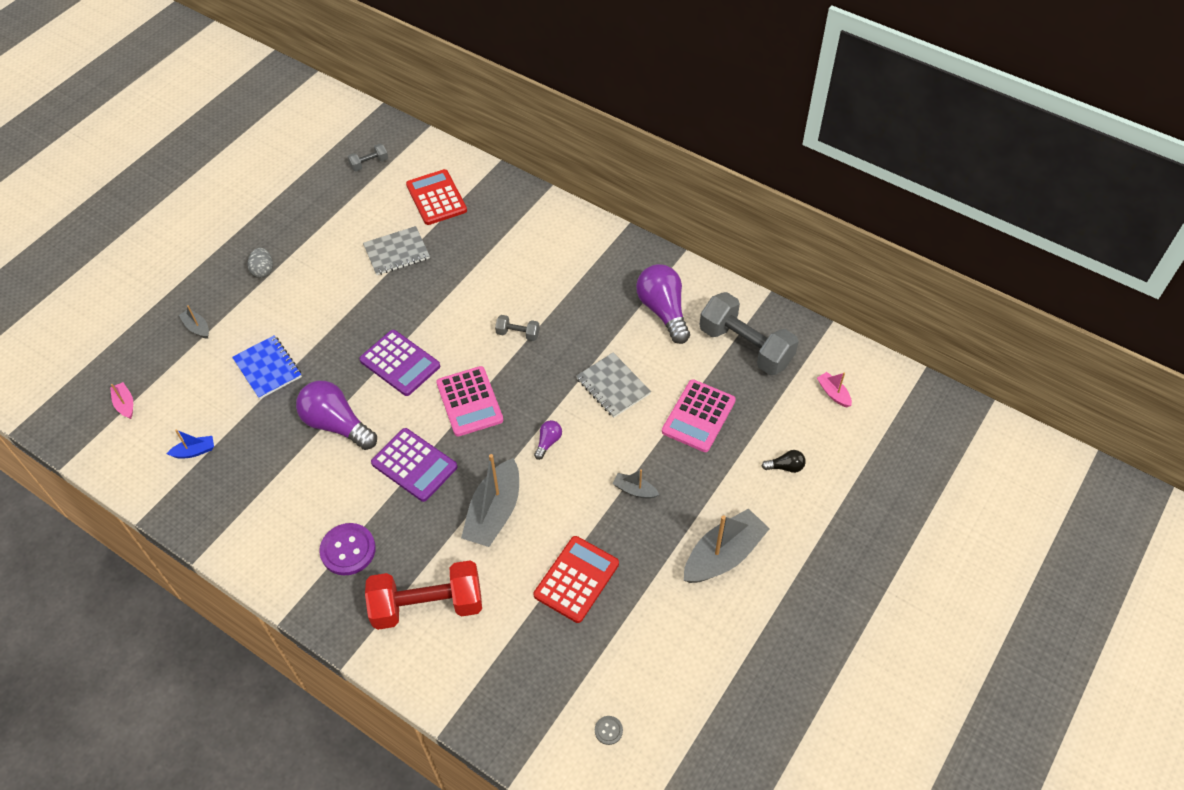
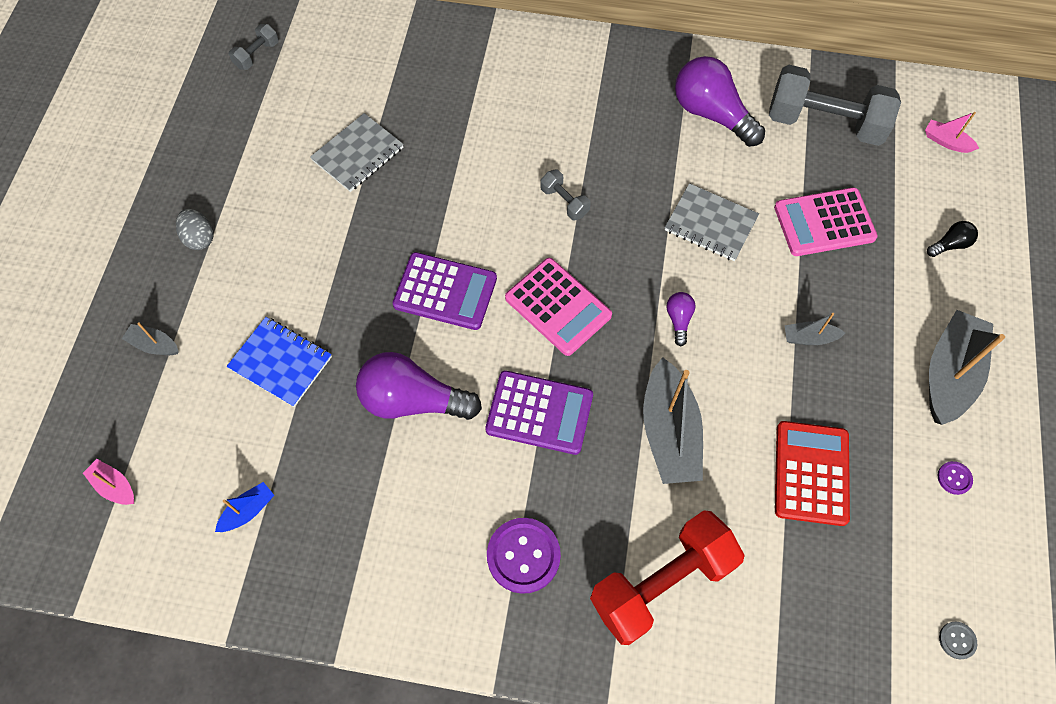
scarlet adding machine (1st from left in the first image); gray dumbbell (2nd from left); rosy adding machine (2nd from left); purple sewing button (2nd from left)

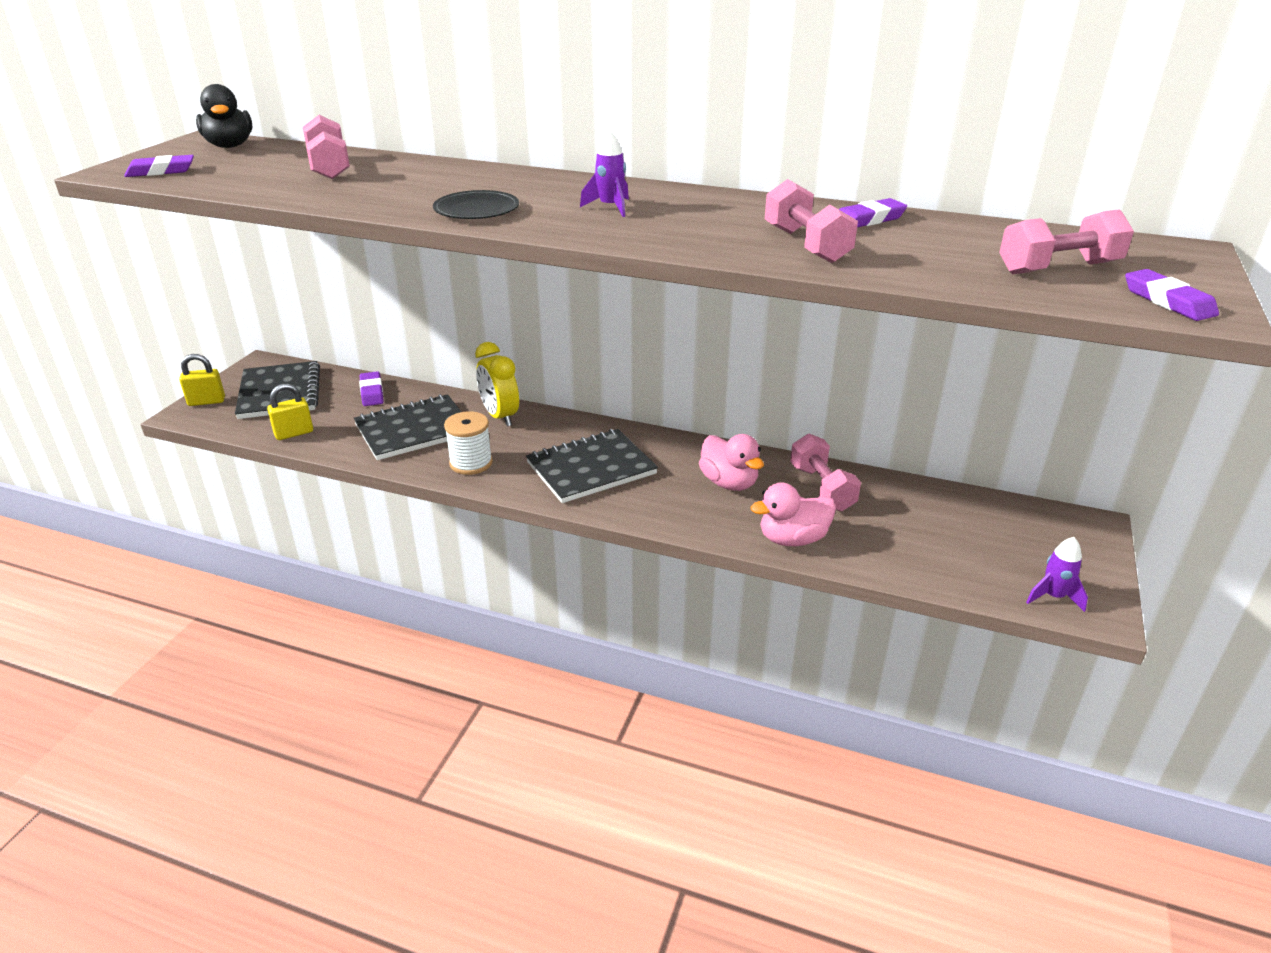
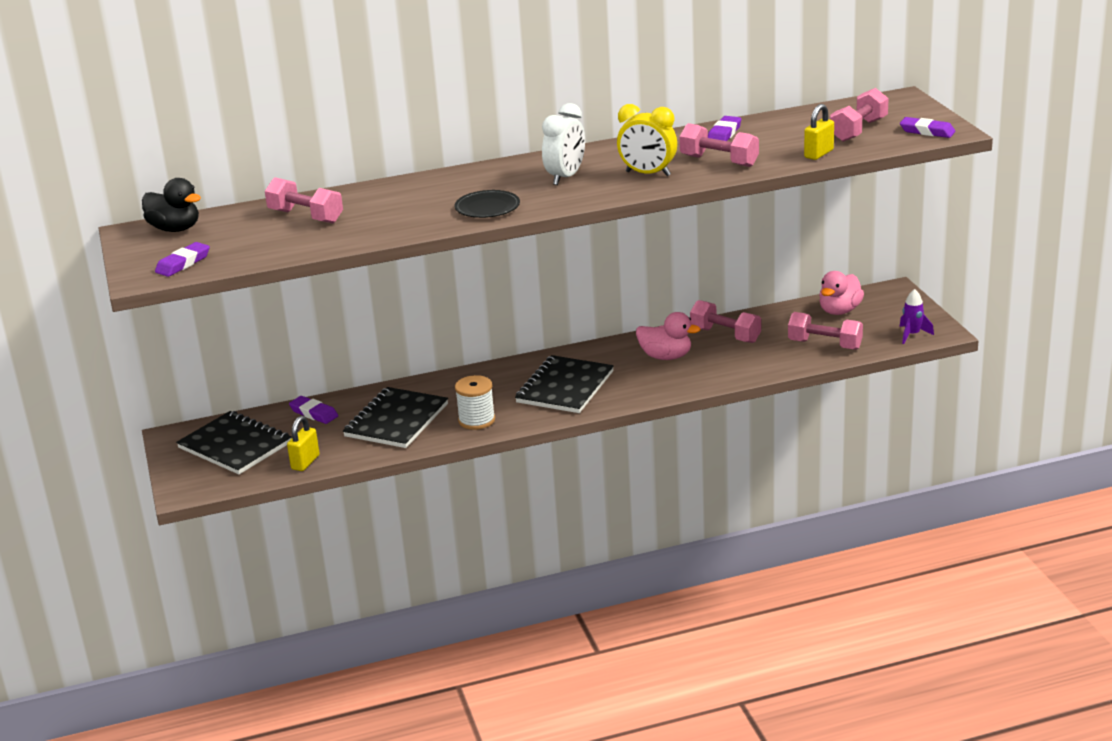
yellow padlock (2nd from left); yellow clock; pure white clock; rosy duck (2nd from left); rosy dumbbell (4th from left)

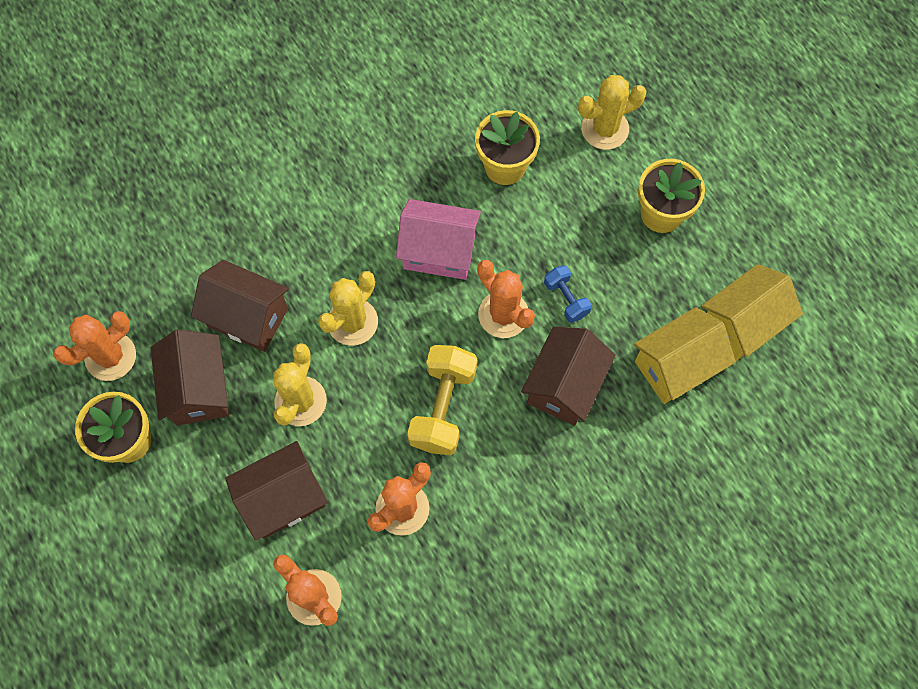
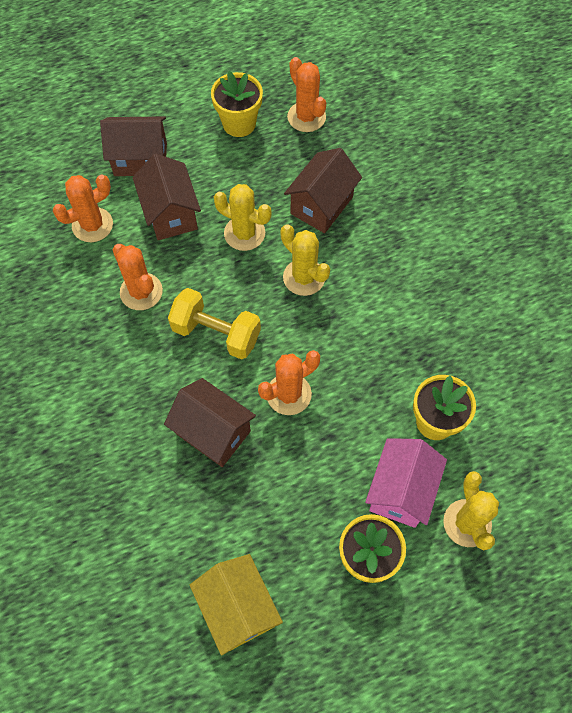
brown cottage (1st from left); rosy cottage; cobalt dumbbell; yellow cottage (1st from left in the first image)

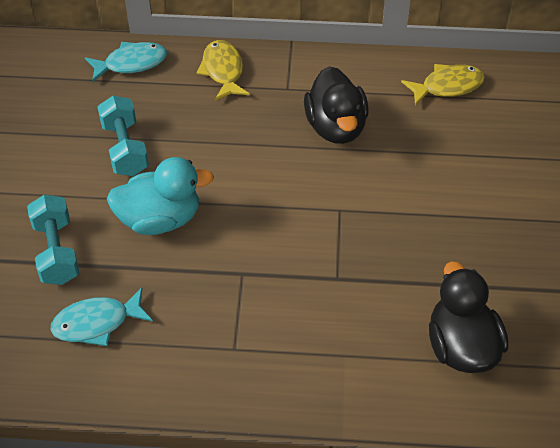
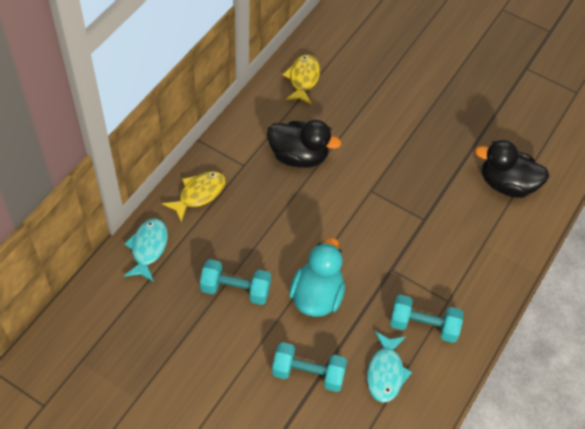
yellow fish figure (1st from left); teal dumbbell (3rd from left)

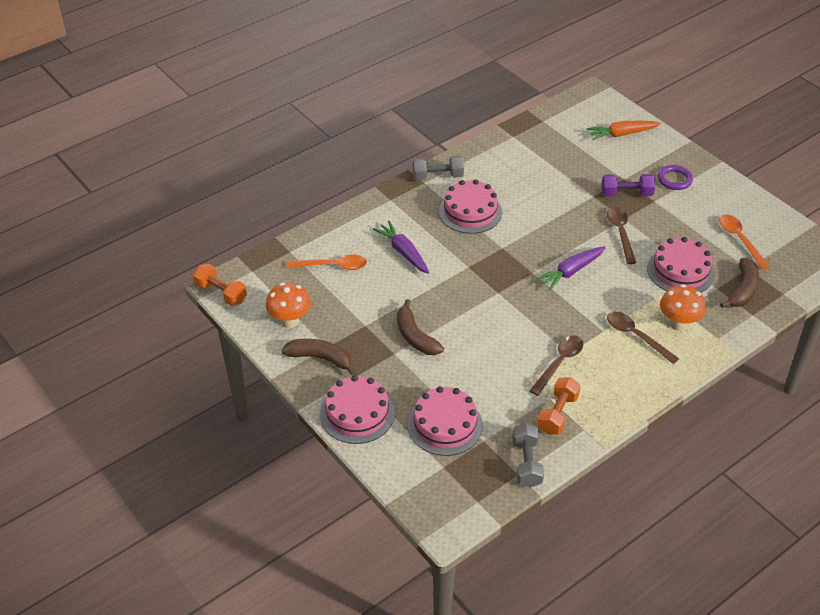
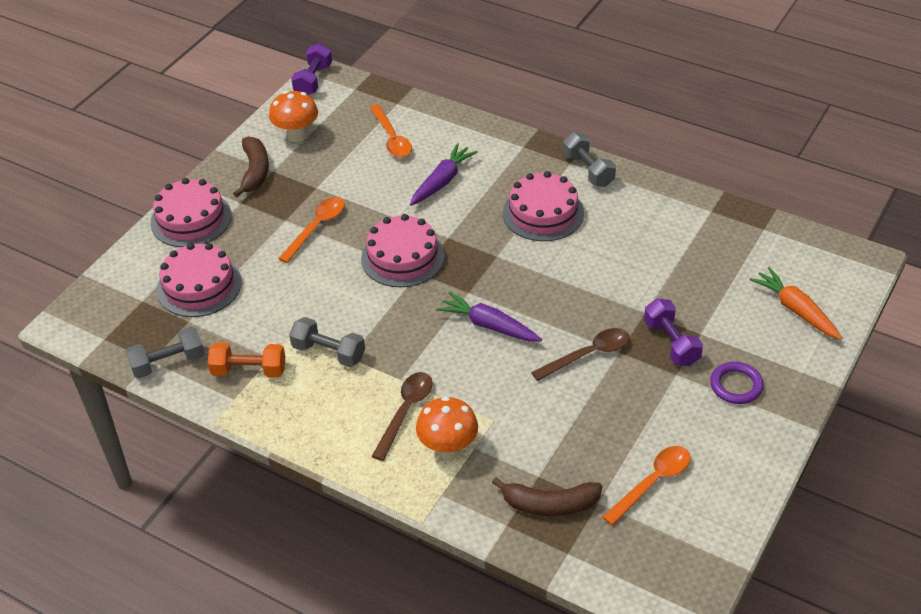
purple dumbbell (1st from left); orange spoon (1st from left); gray dumbbell (2nd from left); rosy layer cake (3rd from left)

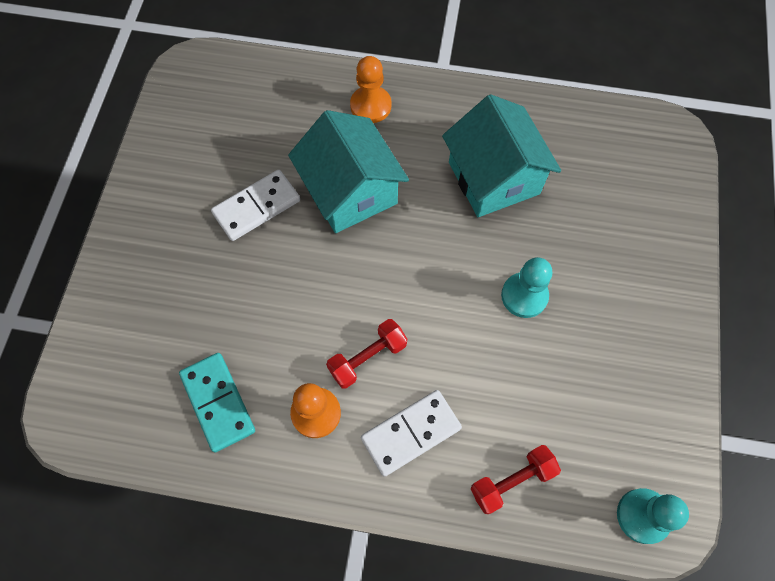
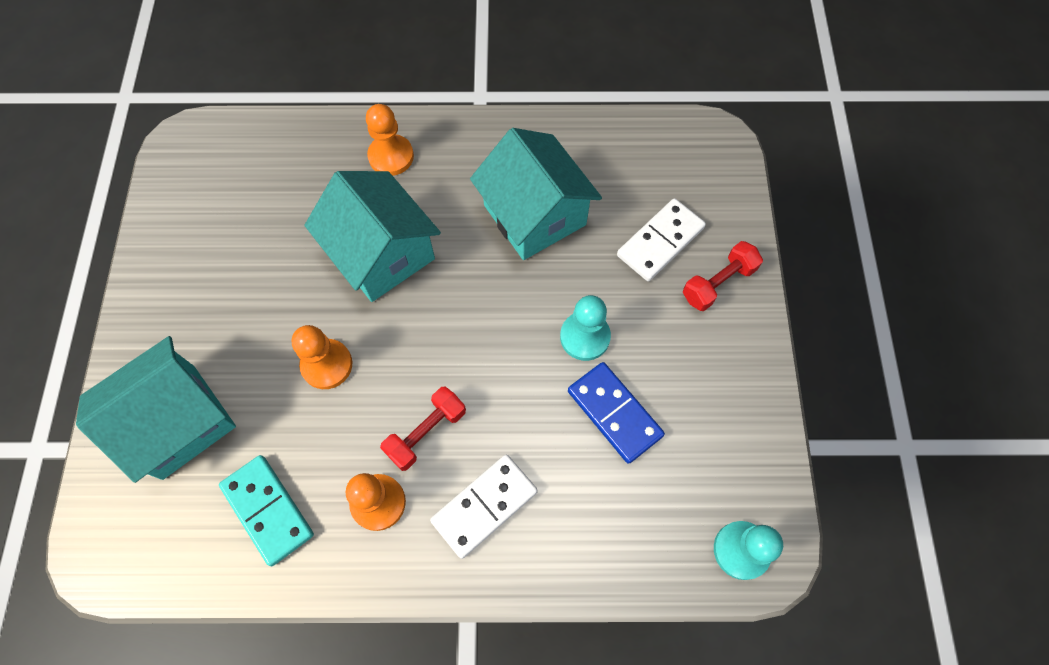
pure white domino (2nd from left); scarlet dumbbell (2nd from left); teal cottage (1st from left); orange pawn (1st from left); cobalt domino

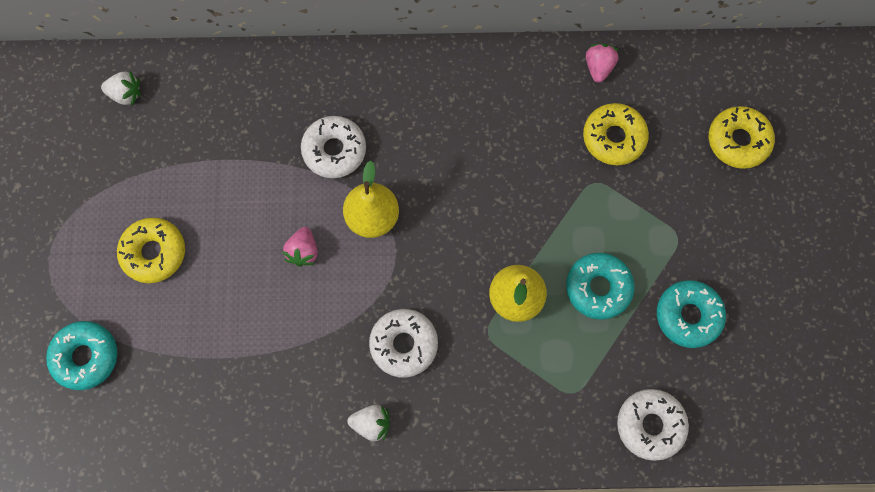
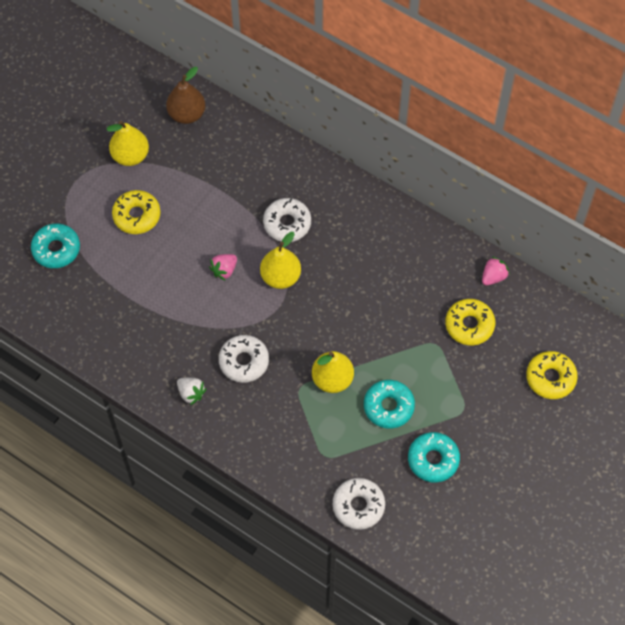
brown pear fruit; yellow pear fruit (1st from left)

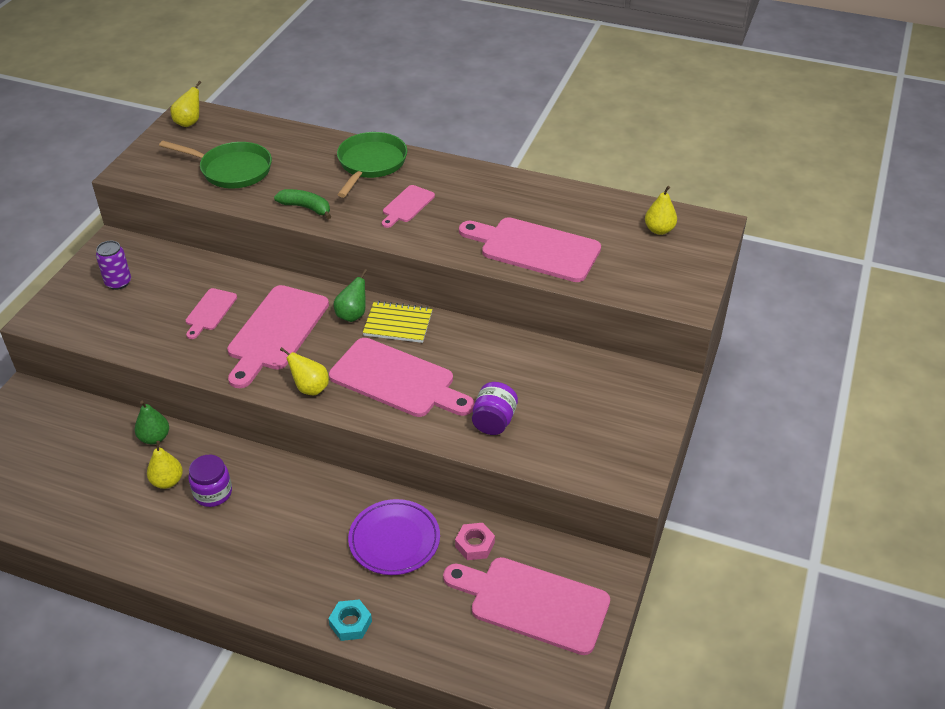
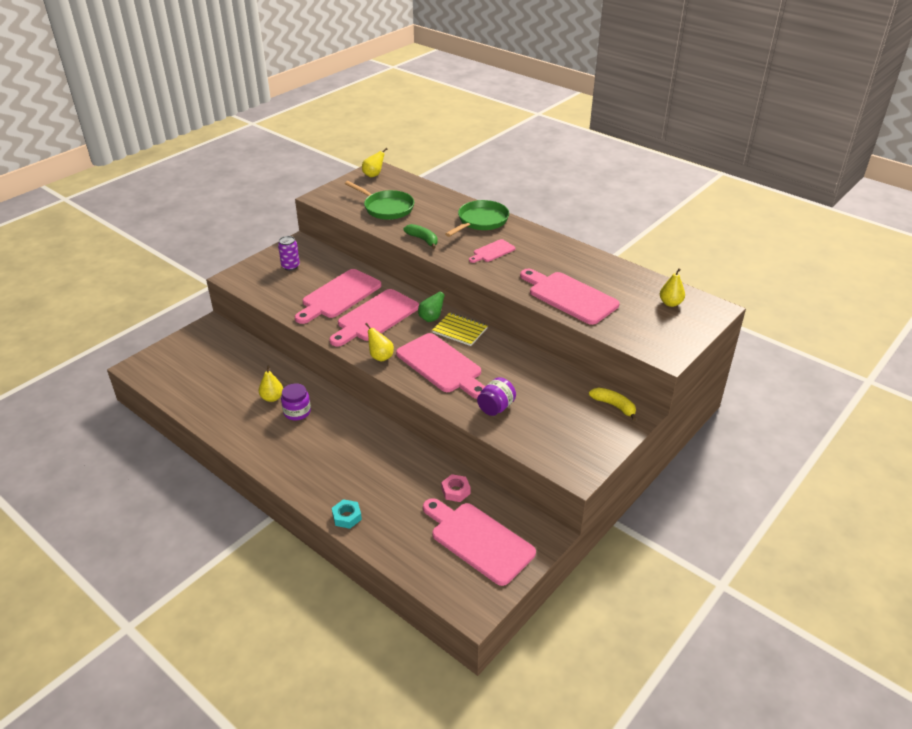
emerald pear fruit (1st from left in the first image); rosy bread board (1st from left); purple dinner plate; yellow toy banana

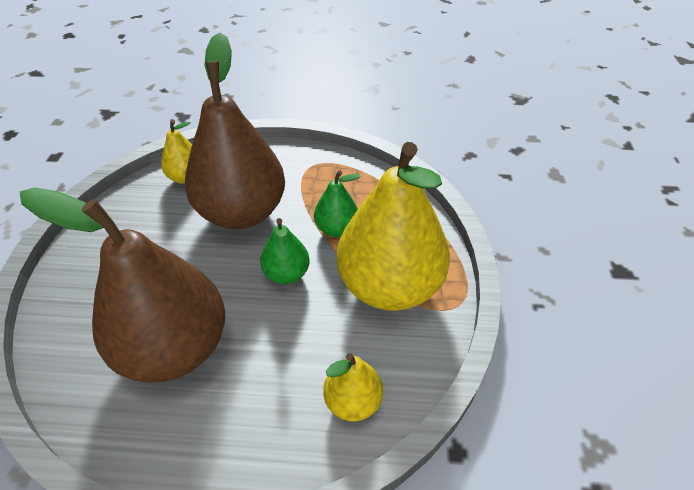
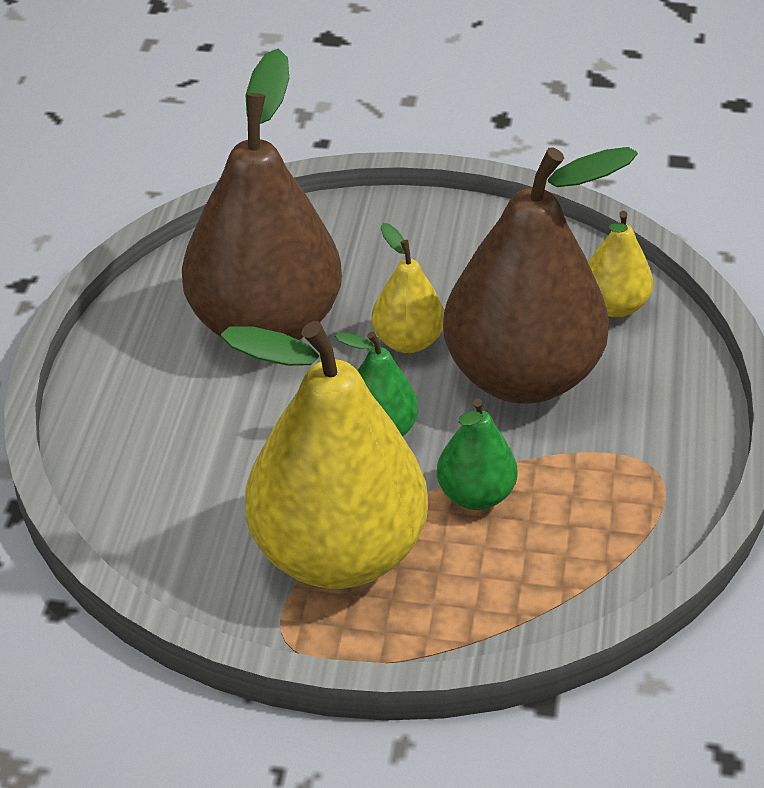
yellow pear fruit (2nd from left)

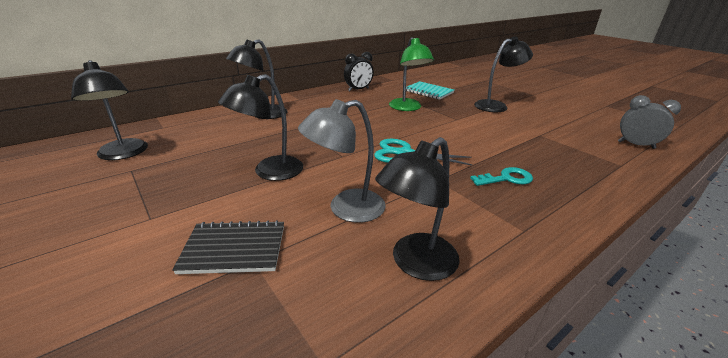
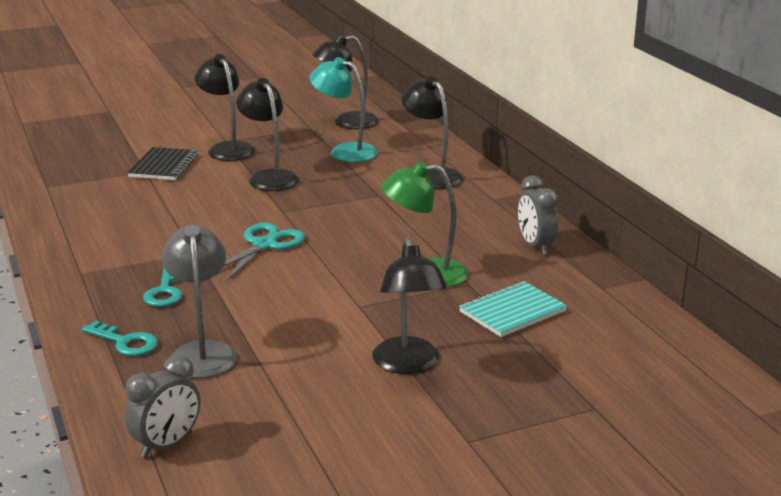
gray lamp; gray clock (2nd from left); ebony lamp (1st from left); teal key (1st from left); teal lamp

